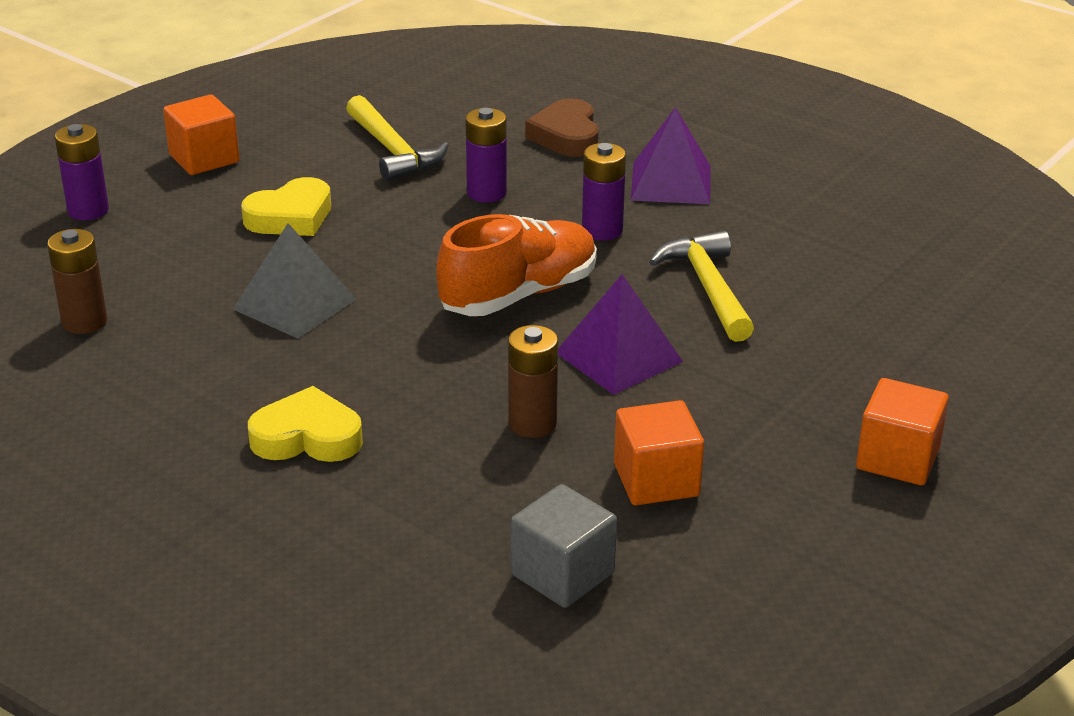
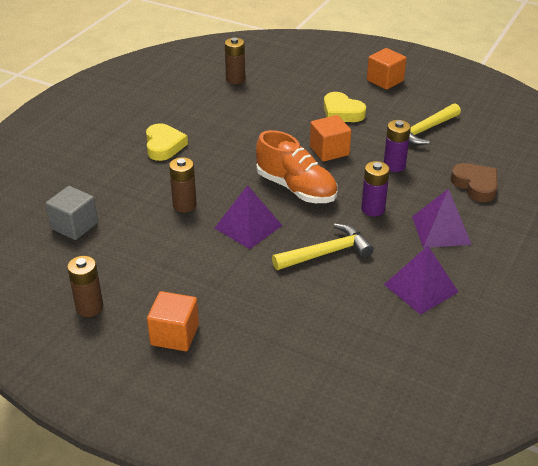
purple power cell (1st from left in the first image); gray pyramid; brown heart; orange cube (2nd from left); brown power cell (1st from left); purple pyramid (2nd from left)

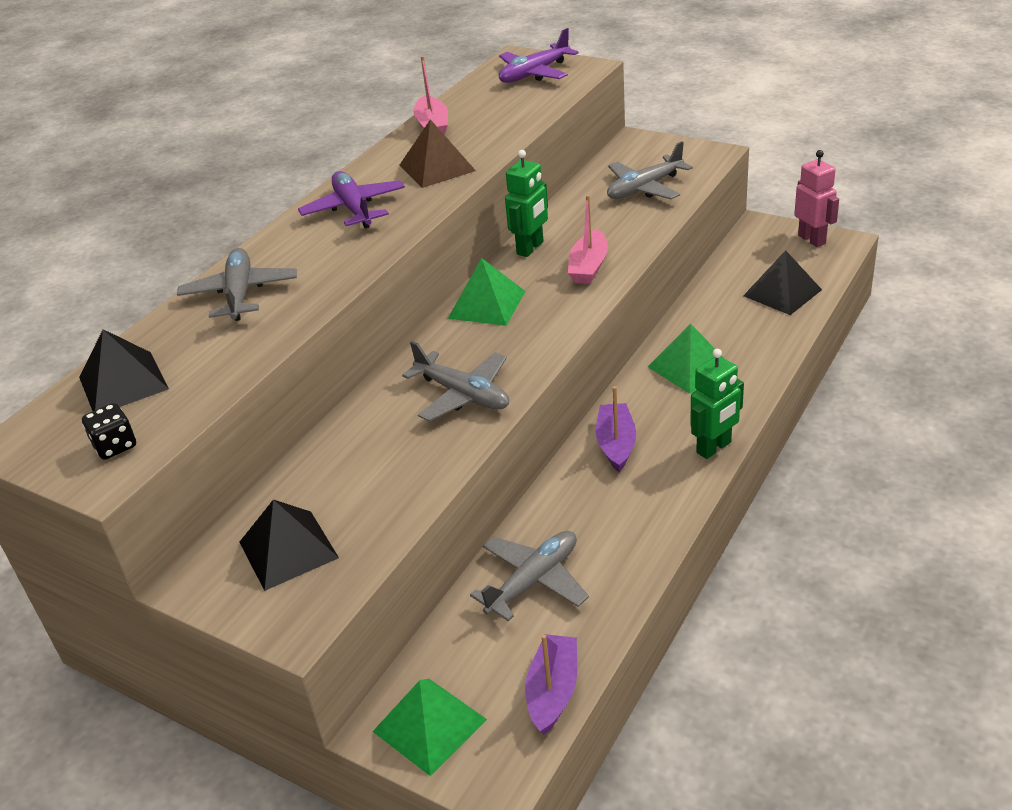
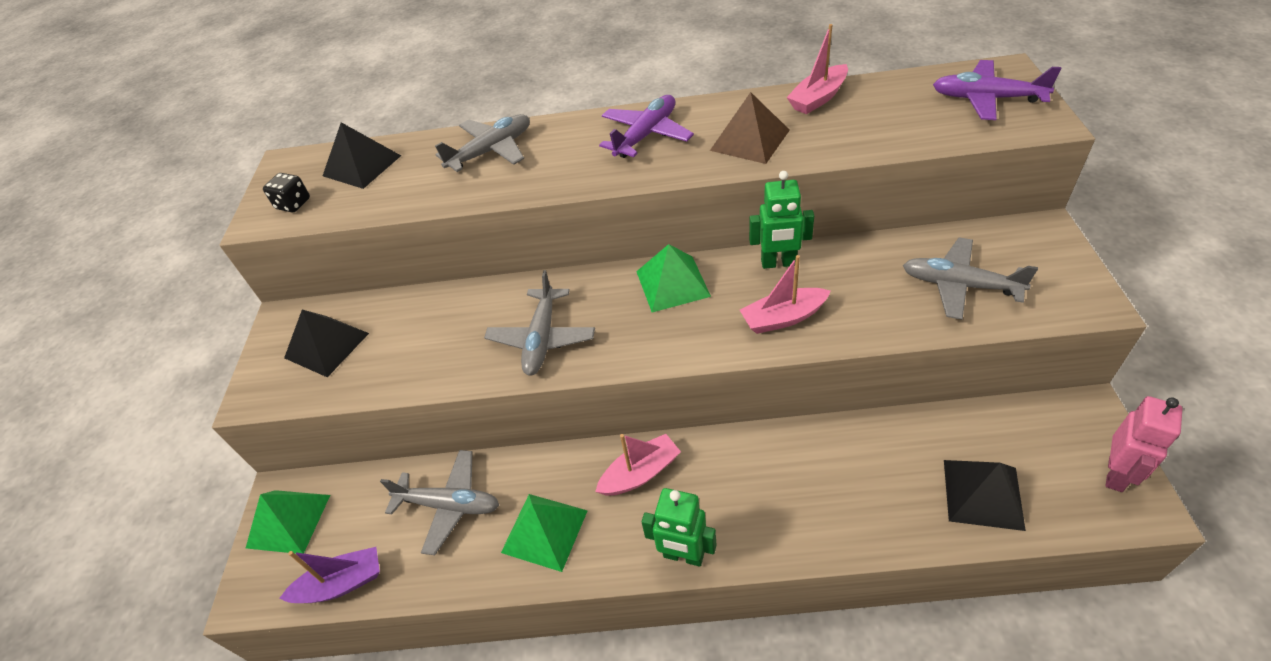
rosy sailboat (1st from left); emerald pyramid (2nd from left)

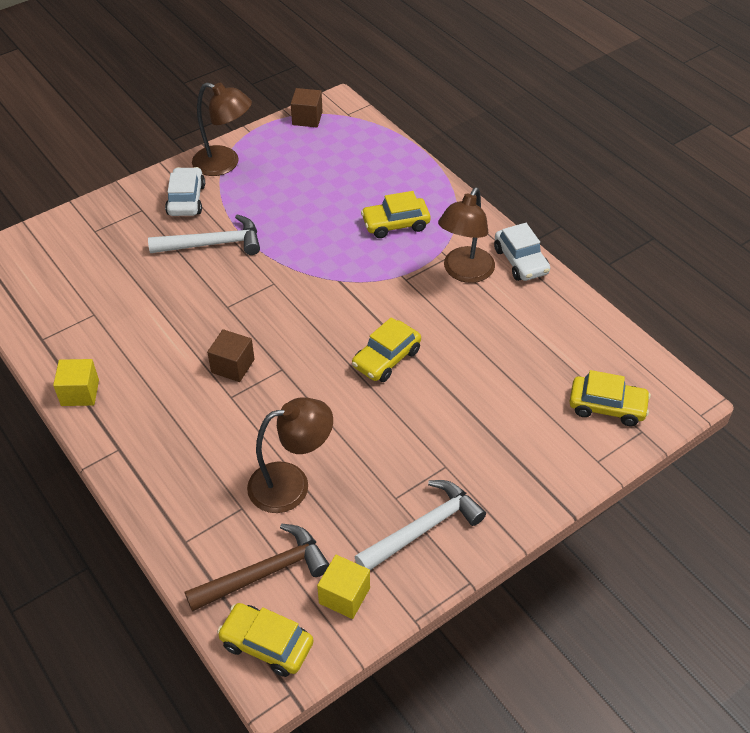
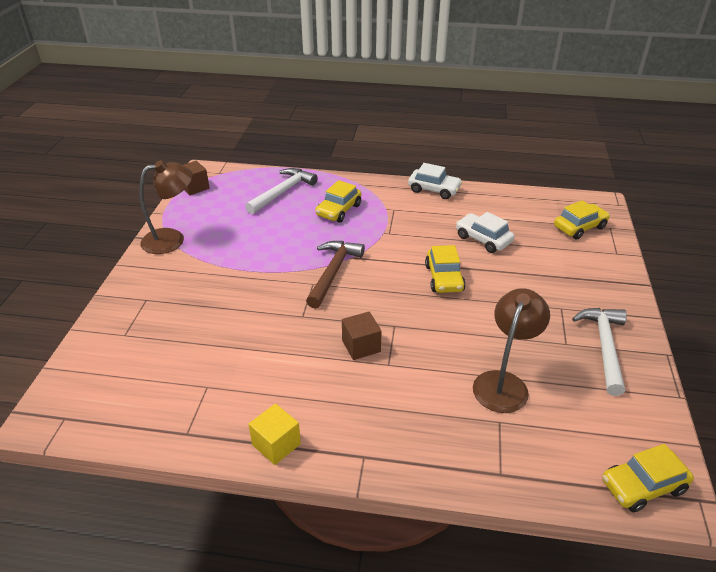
pure white hammer (1st from left); pure white car (2nd from left); brown hammer; yellow cube (2nd from left in the first image); brown lamp (3rd from left in the first image)

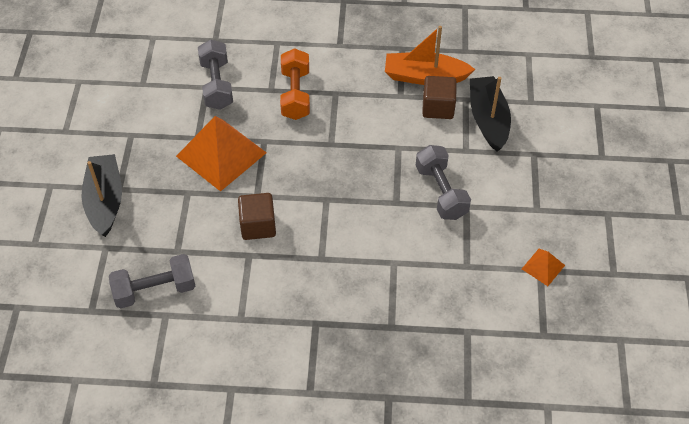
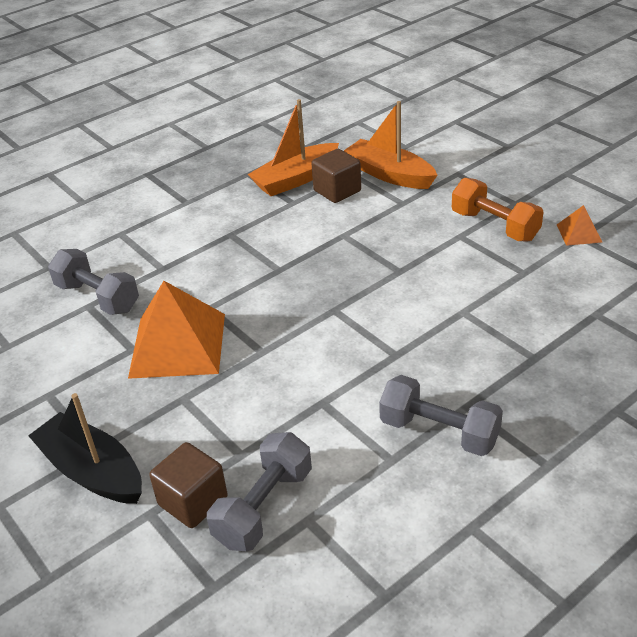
brown cube (1st from left); orange dumbbell; gray dumbbell (3rd from left); orange sailboat (2nd from left)

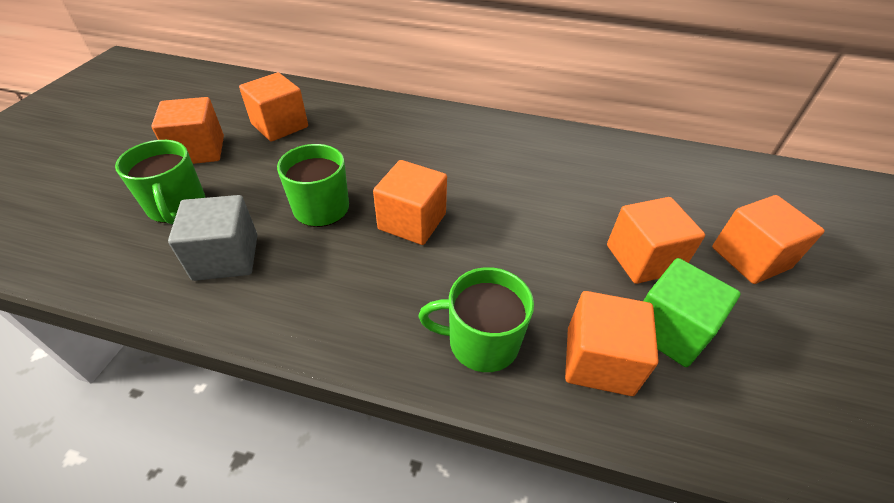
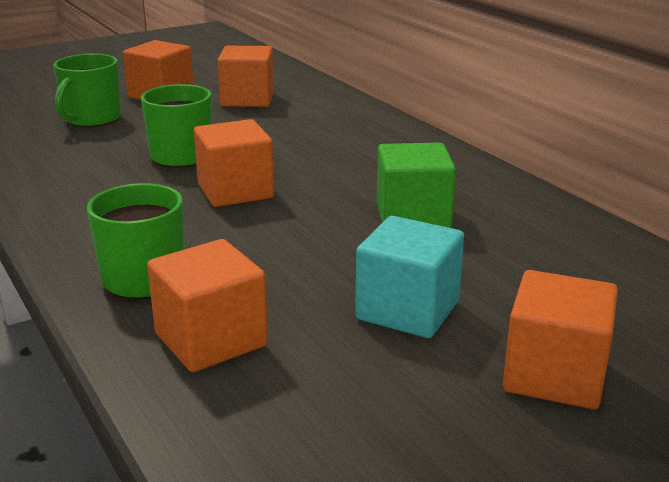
gray cube; teal cube; emerald cube

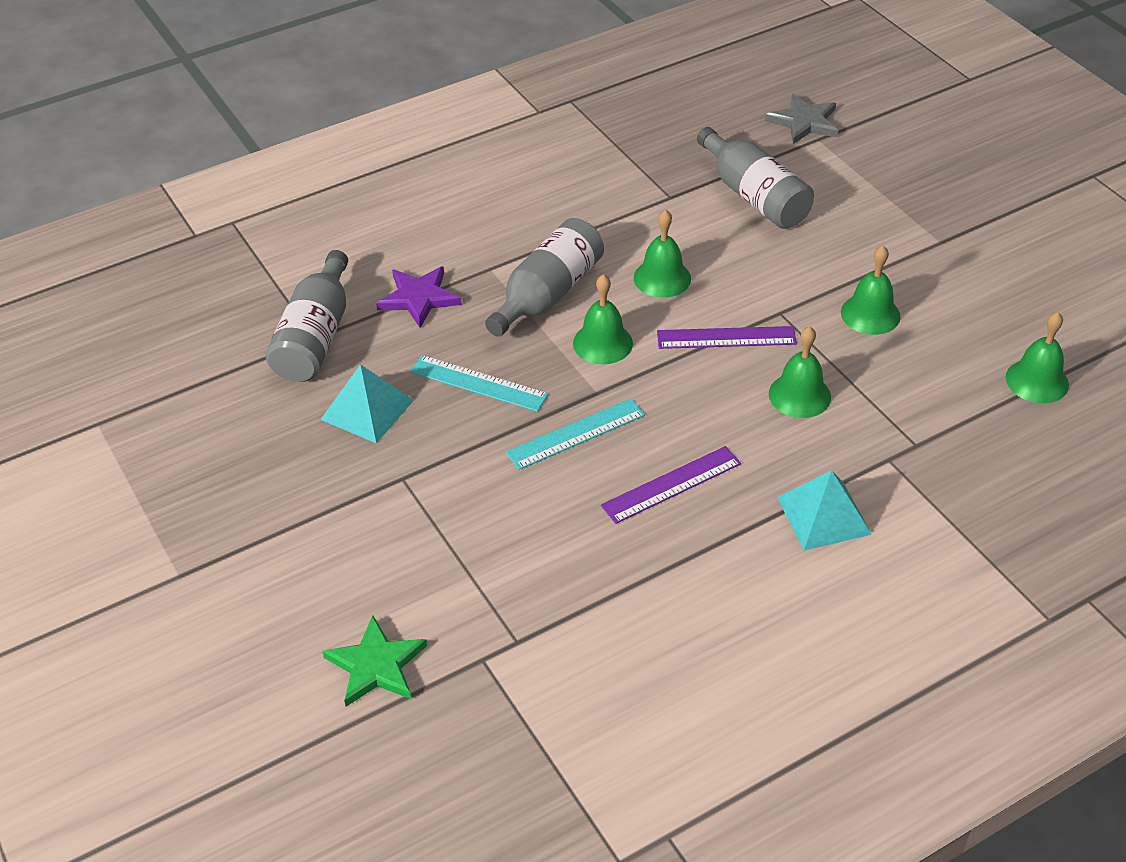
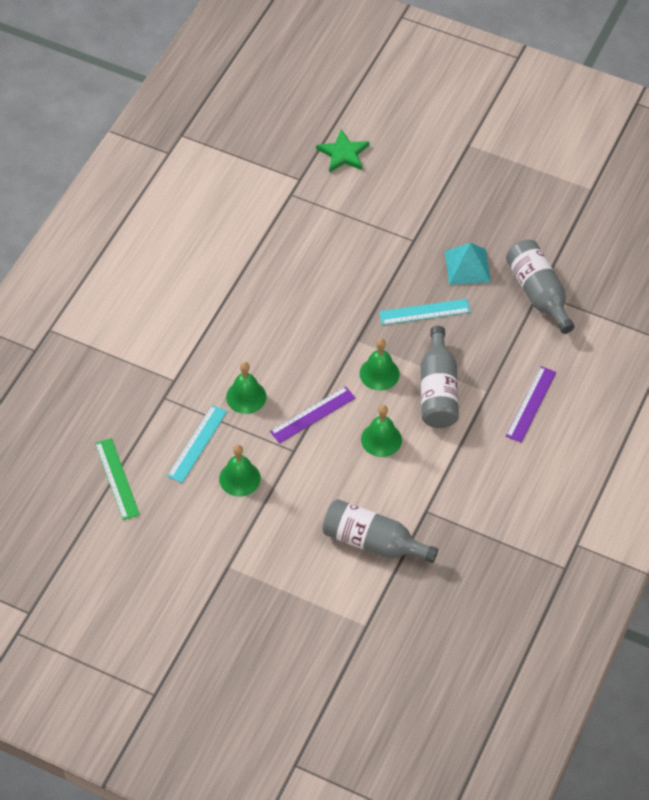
purple star; teal measuring stick (1st from left); purple measuring stick (2nd from left); gray star; teal pyramid (2nd from left in the first image); emerald measuring stick

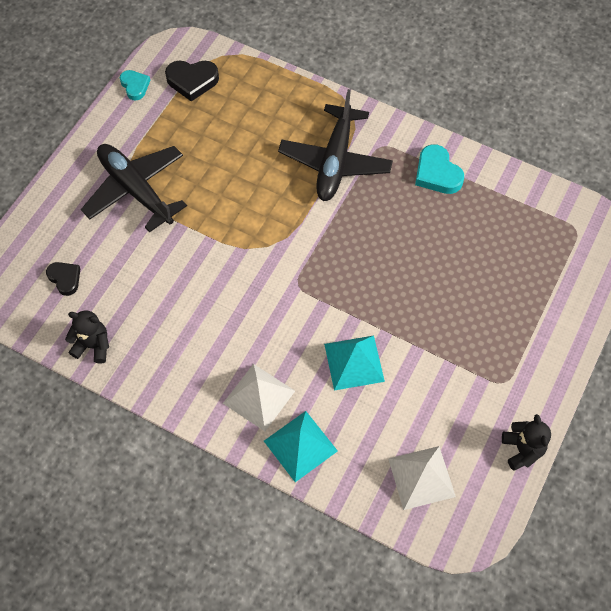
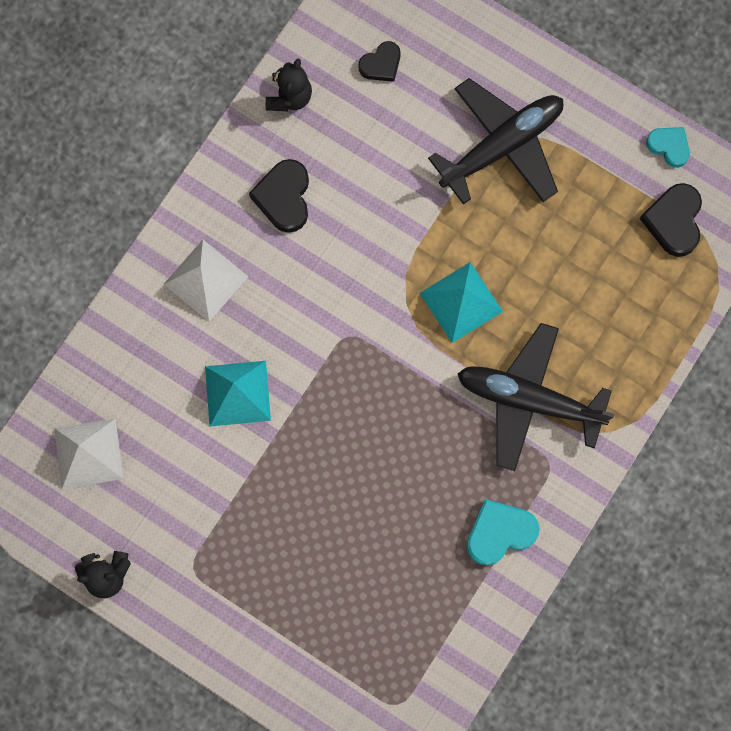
teal heart (2nd from left); teal pyramid (2nd from left); ebony heart (1st from left)

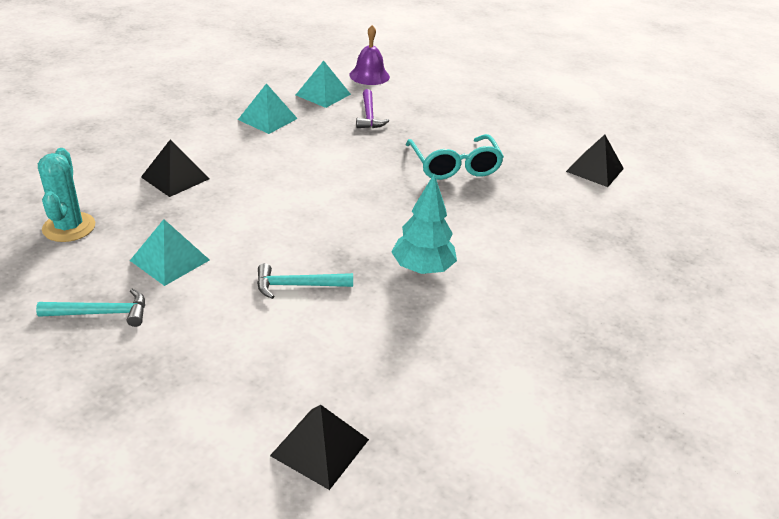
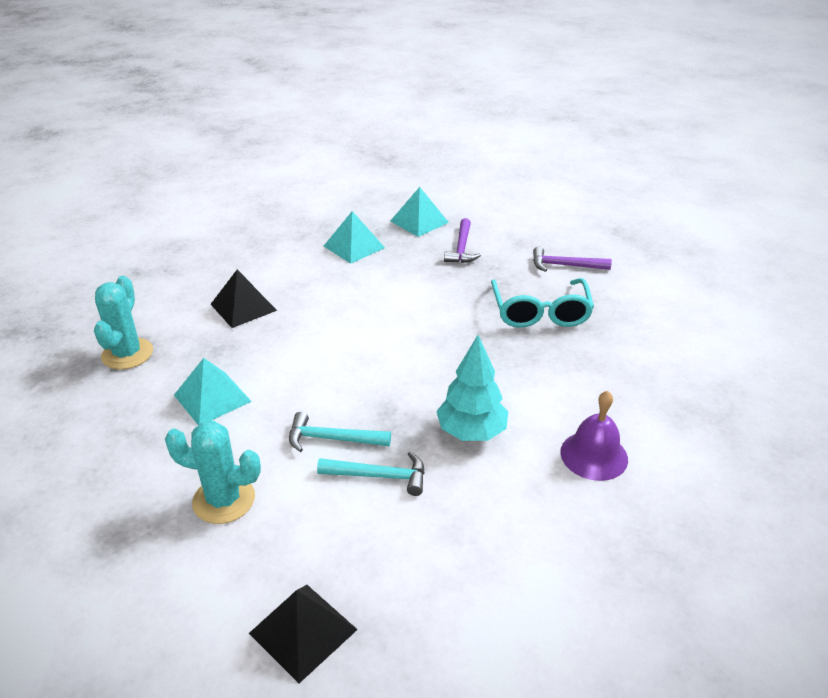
teal hammer (2nd from left); purple school bell; ebony pyramid (3rd from left in the first image); teal saguaro cactus (2nd from left); purple hammer (2nd from left)

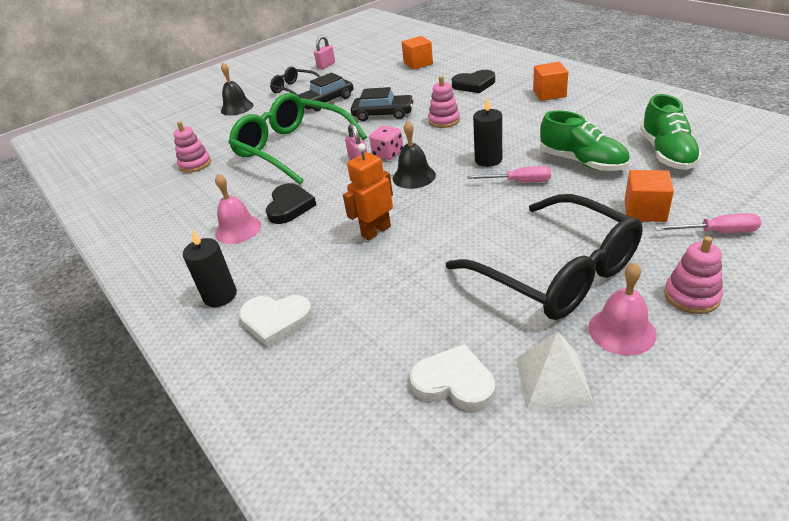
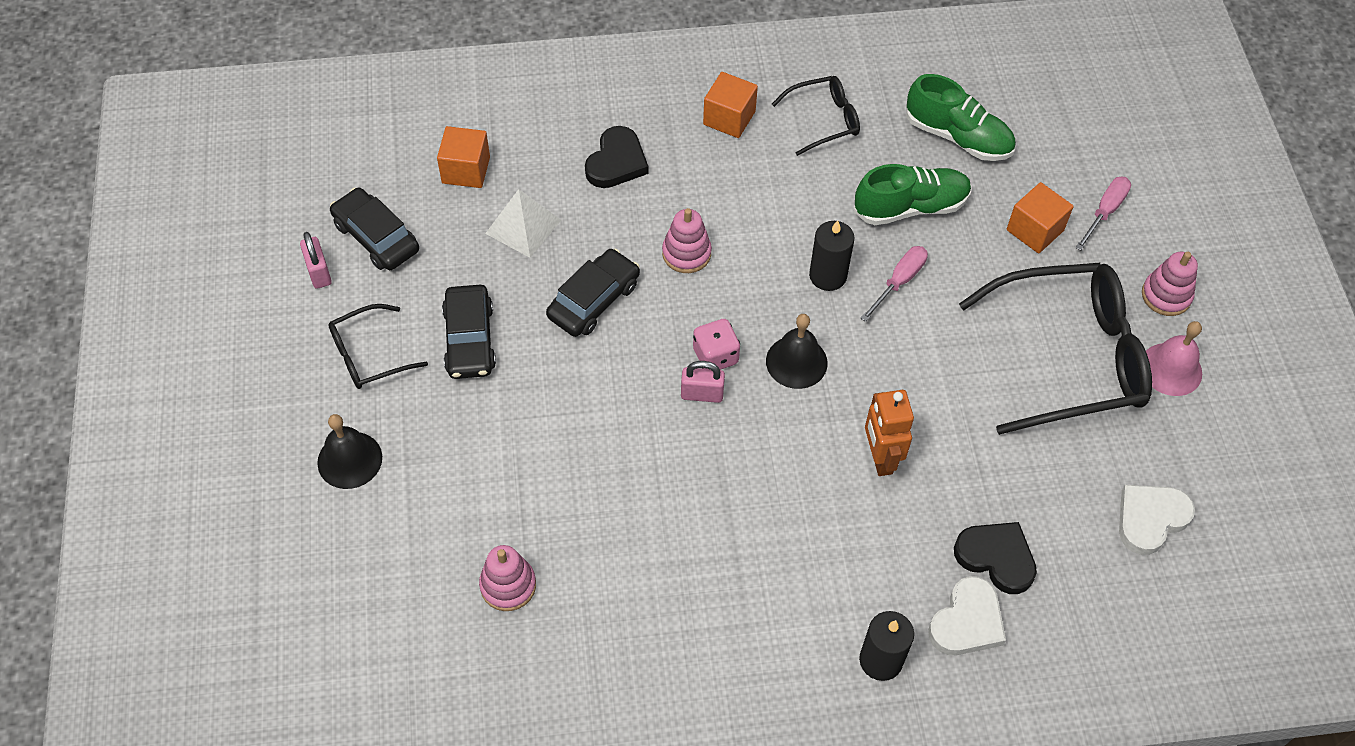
rosy school bell (1st from left in the first image); emerald glasses; ebony heart (2nd from left); pure white pyramid; ebony car (1st from left); ebony glasses (2nd from left)

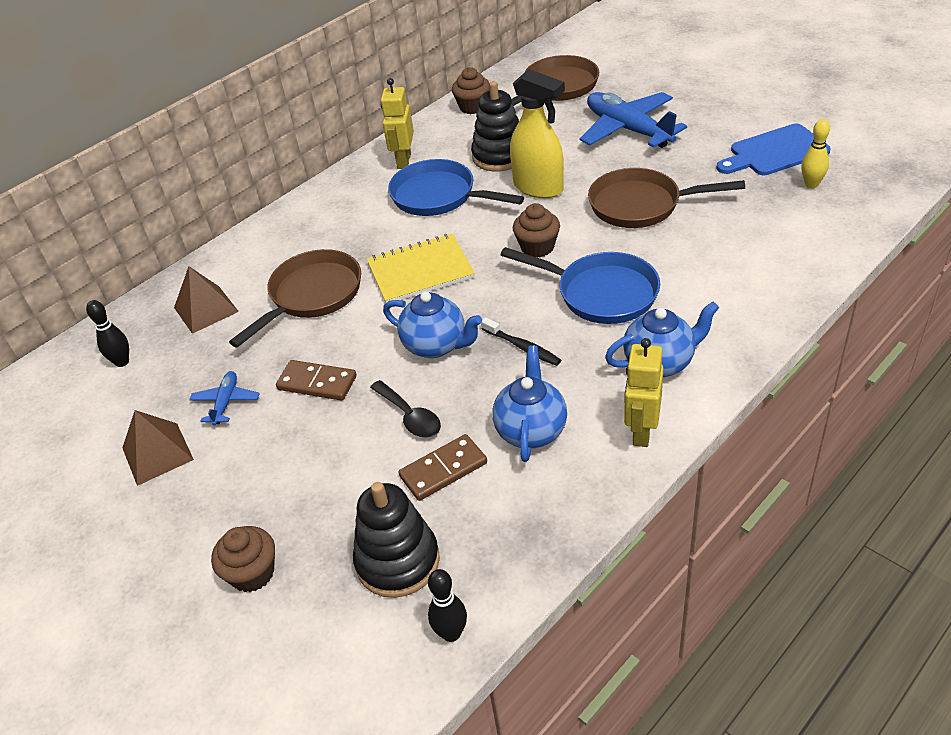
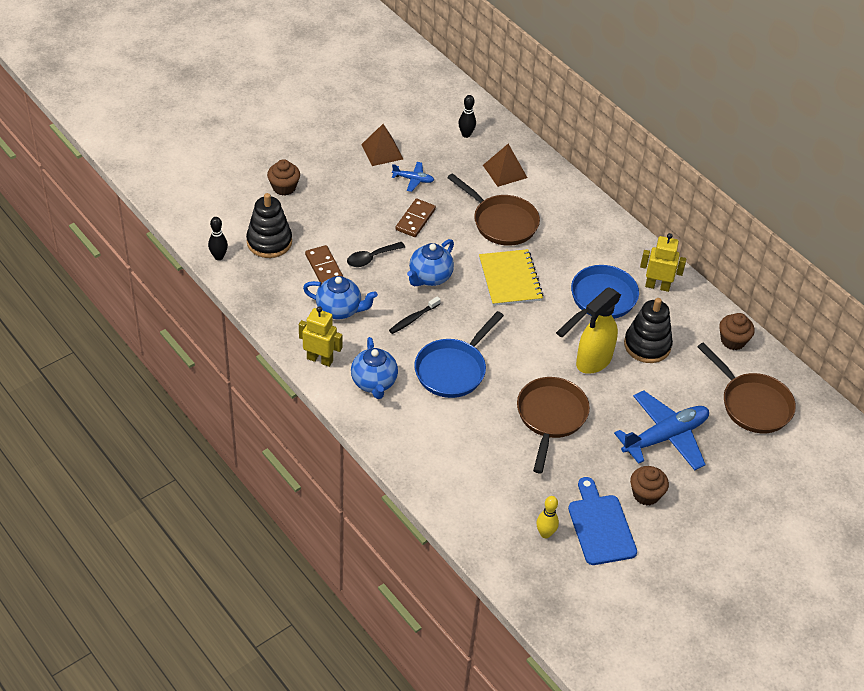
brown muffin (2nd from left)

